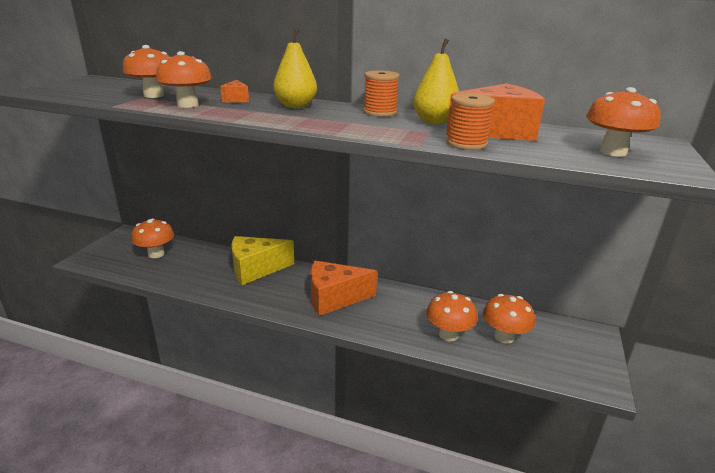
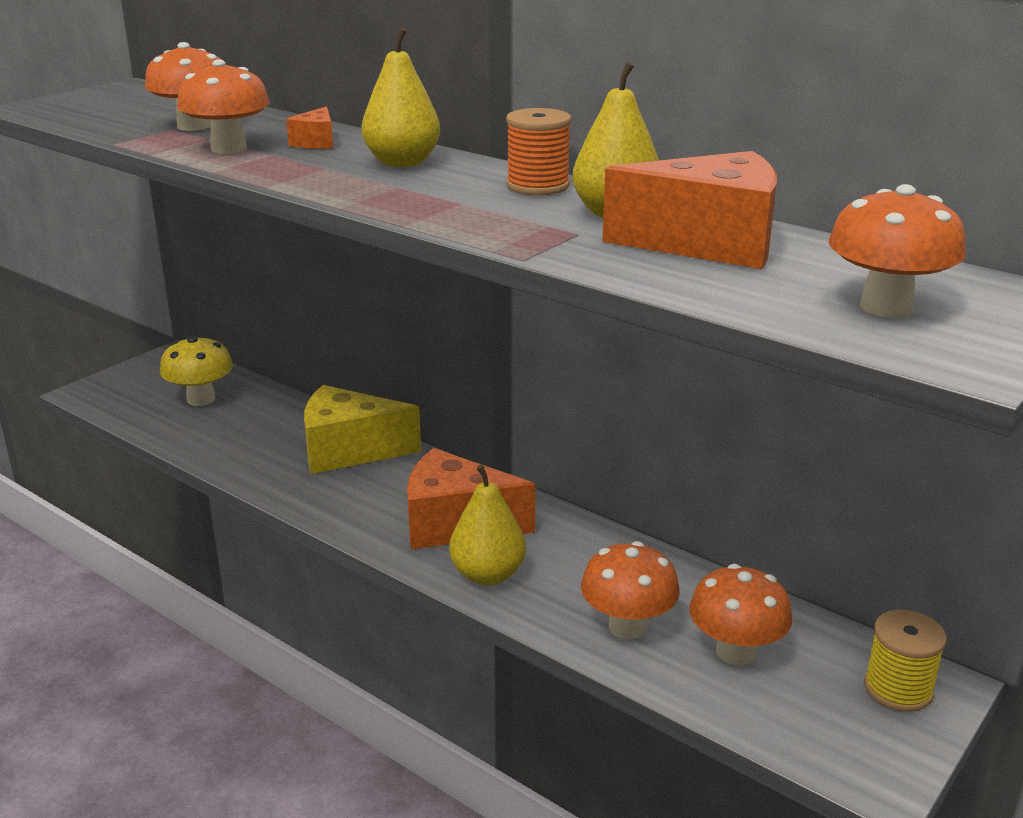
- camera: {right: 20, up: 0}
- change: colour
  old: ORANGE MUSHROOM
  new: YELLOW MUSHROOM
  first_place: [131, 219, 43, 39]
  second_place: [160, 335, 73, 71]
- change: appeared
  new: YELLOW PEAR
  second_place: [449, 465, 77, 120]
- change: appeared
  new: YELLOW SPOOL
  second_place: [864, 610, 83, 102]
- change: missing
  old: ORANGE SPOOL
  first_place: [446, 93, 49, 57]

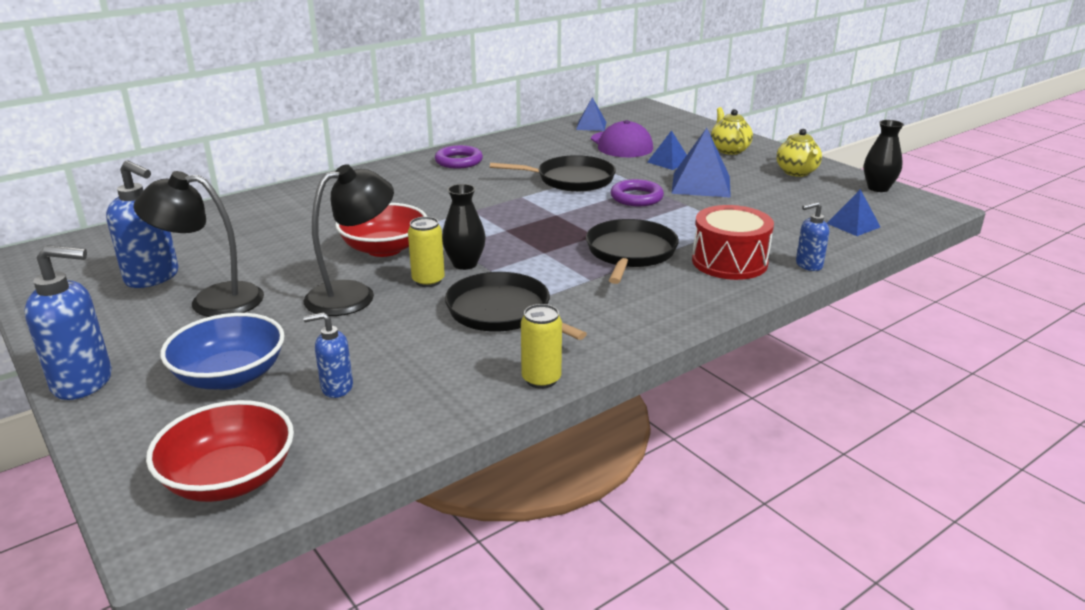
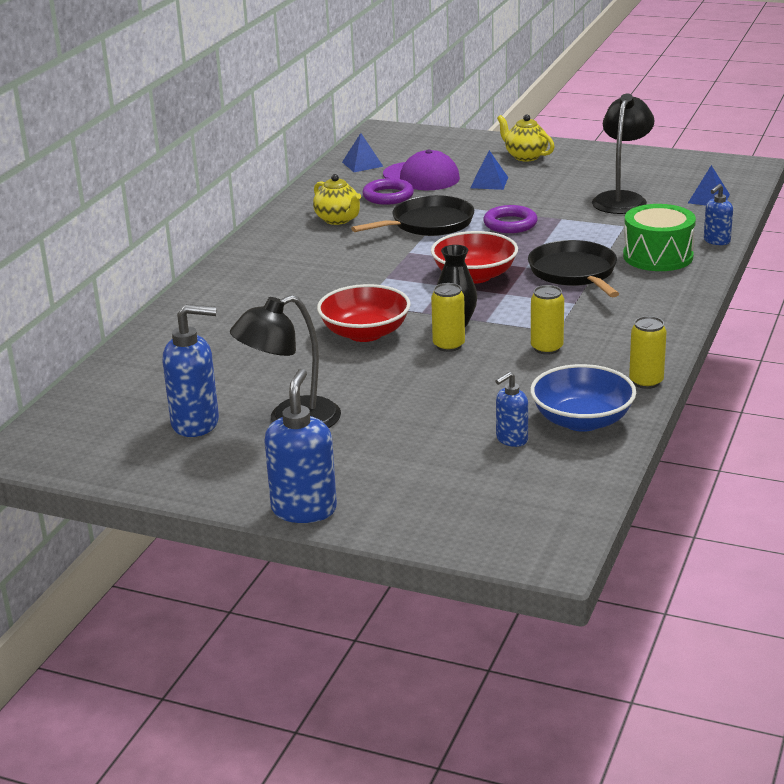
- camera: {right: -30, up: 0}
- change: spun
  old: BLUE SOAP DISPENSER
  first_place: [24, 245, 88, 155]
  second_place: [264, 369, 73, 154]
  degrees: -45
- change: relocated
  old: YELLOW TEAPOT
  first_place: [777, 129, 45, 48]
  second_place: [313, 174, 48, 51]
- change: relocated
  old: PURPLE RING
  first_place: [435, 145, 48, 24]
  second_place: [362, 178, 52, 27]
- change: relocated
  old: RED BOWL
  first_place: [146, 400, 148, 102]
  second_place: [431, 231, 87, 53]
- change: relocated
  old: BLUE BOWL
  first_place: [160, 313, 125, 77]
  second_place: [530, 364, 106, 68]
- change: exchanged
  old: BLACK PAN
  new: YELLOW CAN
  first_place: [445, 272, 142, 68]
  second_place: [531, 285, 33, 70]
- change: relocated
  old: BLACK LAMP
  first_place: [303, 164, 91, 152]
  second_place: [592, 94, 62, 120]
- change: colour
  old: RED DRUM
  new: GREEN DRUM
  first_place: [692, 205, 82, 75]
  second_place: [623, 204, 73, 67]
- change: missing
  old: BLUE PYRAMID
  first_place: [671, 128, 60, 70]
- change: missing
  old: BLACK VASE
  first_place: [864, 120, 40, 72]

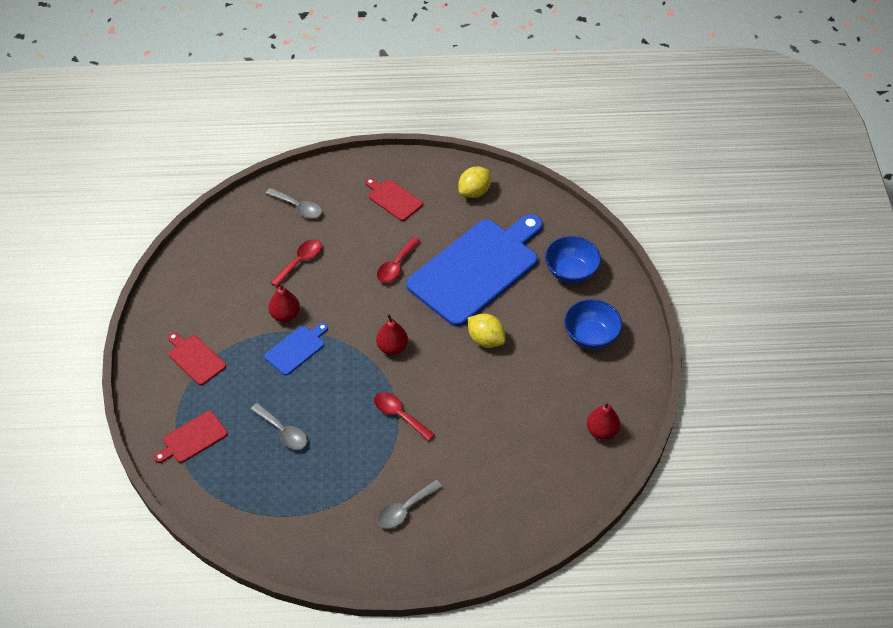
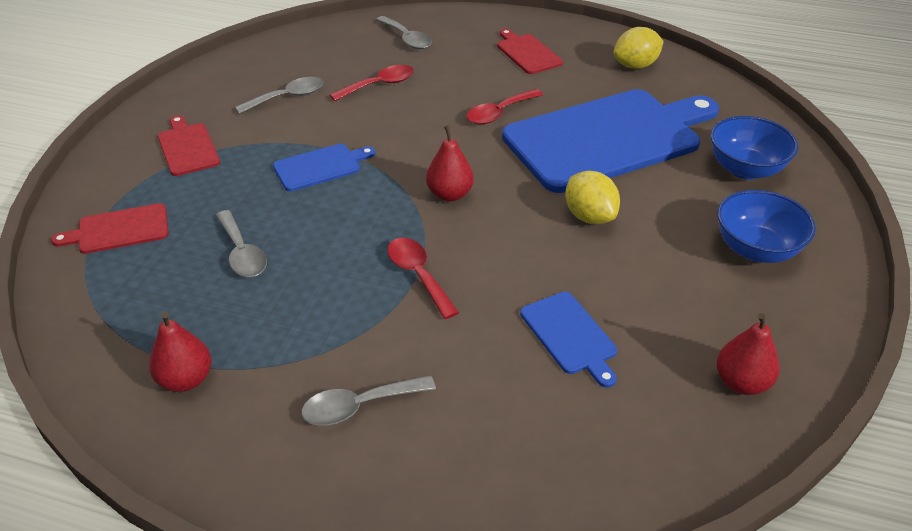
- camera: {right: 20, up: -10}
- change: relocated
  old: RED PEAR
  first_place: [268, 283, 32, 39]
  second_place: [149, 312, 62, 80]
- change: appeared
  new: GREY SPOON
  second_place: [235, 77, 88, 37]
- change: appeared
  new: BLUE CUTTING BOARD
  second_place: [520, 292, 97, 96]

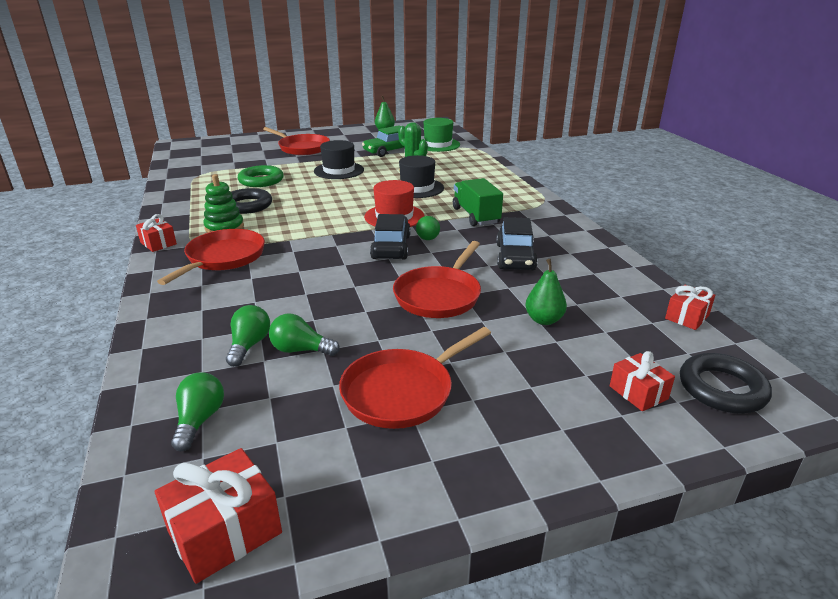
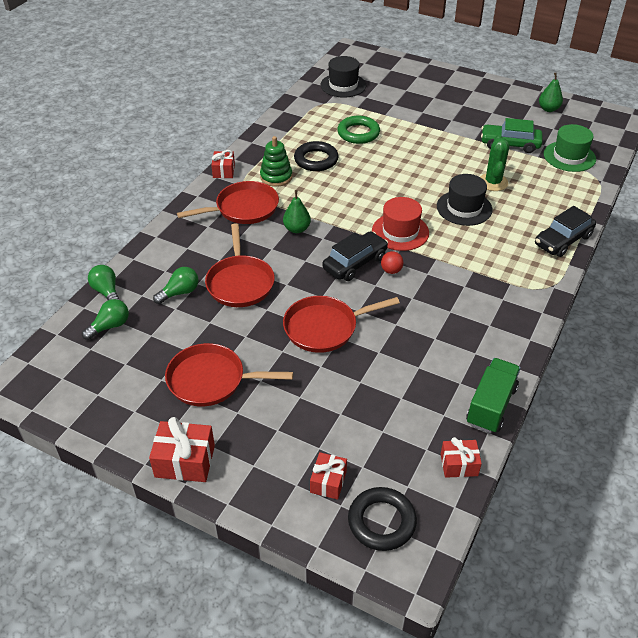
- camera: {right: 45, up: 15}
- change: relocated
  old: GREEN LIGHT BULB
  first_place: [269, 314, 71, 42]
  second_place: [88, 265, 33, 36]
- change: relocated
  old: RED GIFT
  first_place: [155, 448, 127, 136]
  second_place: [149, 417, 66, 65]
- change: relocated
  old: RED PAN
  first_place: [263, 127, 67, 28]
  second_place: [205, 223, 70, 84]
- change: relocated
  old: GREEN PEAR
  first_place: [525, 259, 42, 66]
  second_place: [283, 190, 28, 43]
- change: relocated
  old: BLACK HAT
  first_place: [314, 140, 50, 39]
  second_place: [320, 56, 46, 42]
- change: colour
  old: GREEN BALL
  new: RED BALL
  first_place: [416, 216, 24, 24]
  second_place: [381, 251, 23, 23]
- change: relocated
  old: GREEN TRUCK
  first_place: [453, 178, 50, 48]
  second_place: [466, 358, 54, 75]
- change: relocated
  old: BLACK CAR
  first_place: [496, 217, 42, 53]
  second_place: [535, 206, 61, 51]

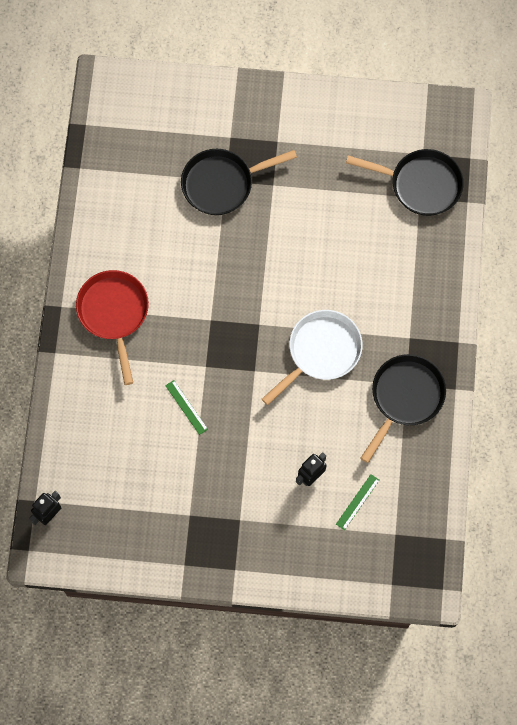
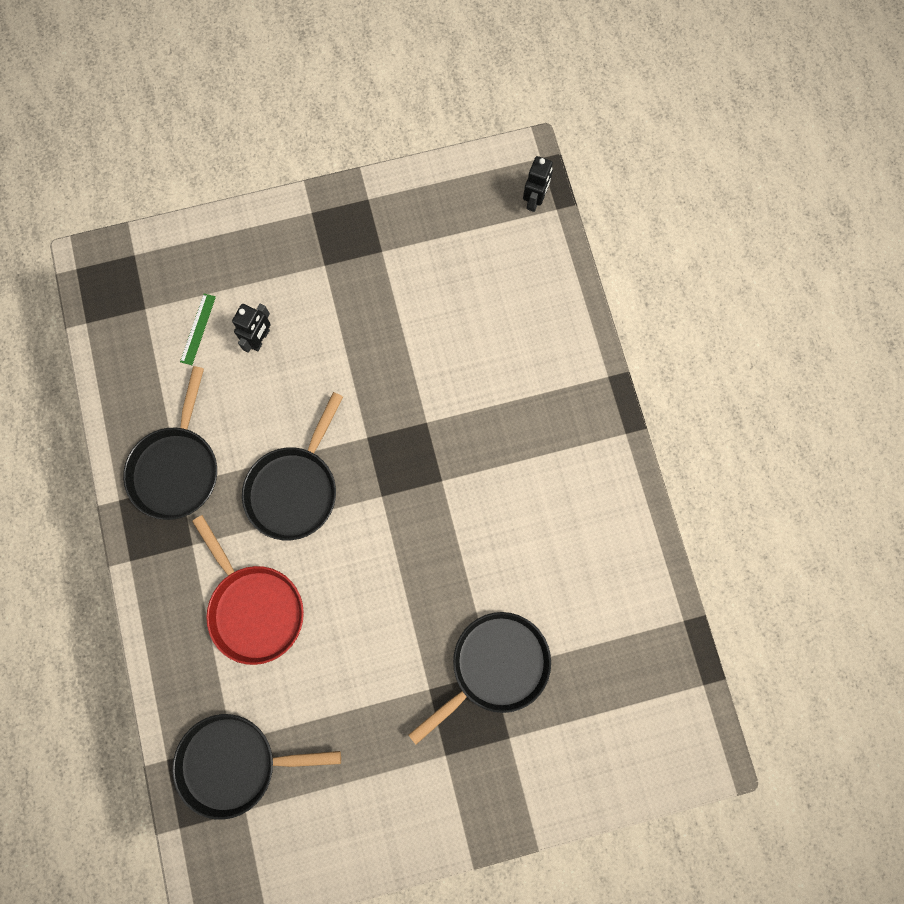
- camera: {right: 160, up: 5}
- change: relocated
  old: RED PAN
  first_place: [76, 270, 73, 115]
  second_place: [192, 515, 112, 150]
- change: colour
  old: WHITE PAN
  new: BLACK PAN
  first_place: [262, 310, 101, 95]
  second_place: [242, 392, 101, 148]
- change: missing
  old: GREEN RULER
  first_place: [165, 380, 43, 55]

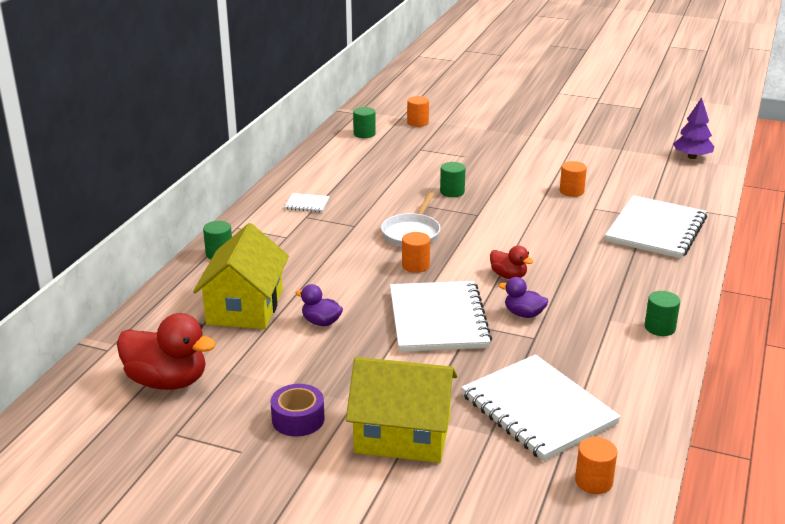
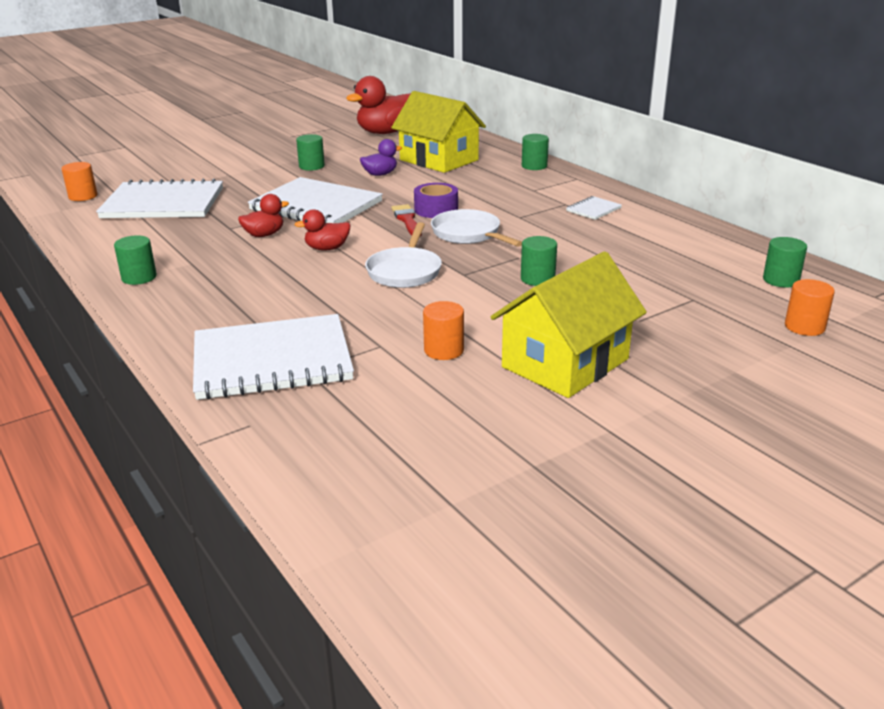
- camera: {right: 125, up: 0}
- change: spun
  old: WHITE NOTEBOOK
  first_place: [605, 195, 102, 64]
  second_place: [193, 314, 161, 86]
  degrees: -75
- change: colour
  old: PURPLE DUCK
  new: RED DUCK
  first_place: [499, 277, 49, 41]
  second_place: [238, 194, 51, 43]
- change: appeared
  new: GREEN CYLINDER
  second_place: [296, 134, 29, 37]
- change: appeared
  new: WHITE PAN
  second_place: [365, 222, 77, 66]
- change: exchanged
  old: ORANGE CYLINDER
  new: RED BRUSH
  first_place: [402, 232, 28, 41]
  second_place: [391, 204, 31, 32]
- change: relocated
  old: PURPLE TAPE
  first_place: [270, 384, 55, 53]
  second_place: [414, 183, 44, 35]
- change: relocated
  old: YELLOW HOUSE
  first_place: [346, 357, 111, 106]
  second_place: [491, 251, 156, 147]
- change: missing
  old: PURPLE TREE
  first_place: [673, 97, 41, 62]

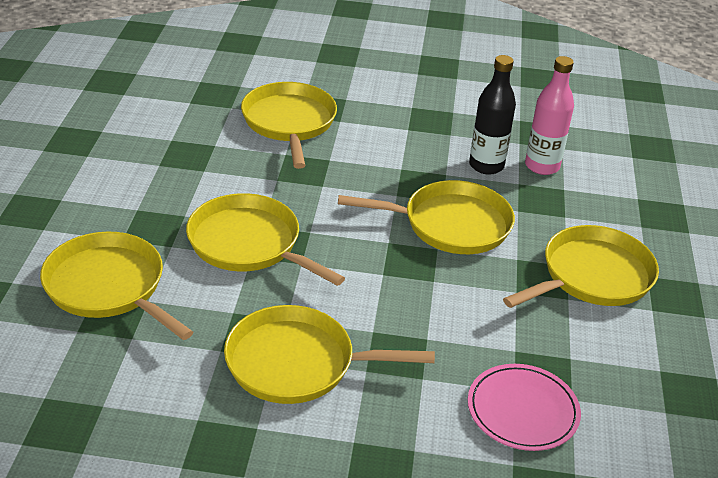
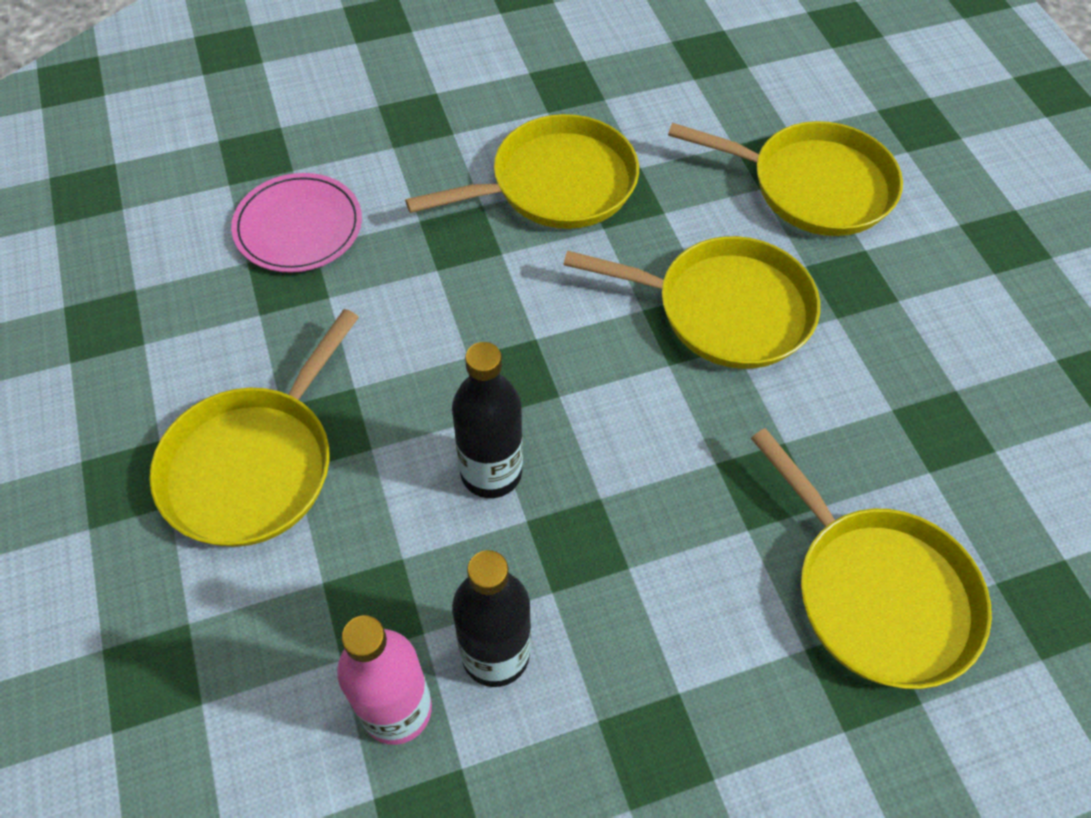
- camera: {right: 155, up: 20}
- change: exchanged
  old: YELLOW PAN
  new: BLACK BOTTLE
  first_place: [338, 180, 177, 74]
  second_place: [452, 342, 71, 156]

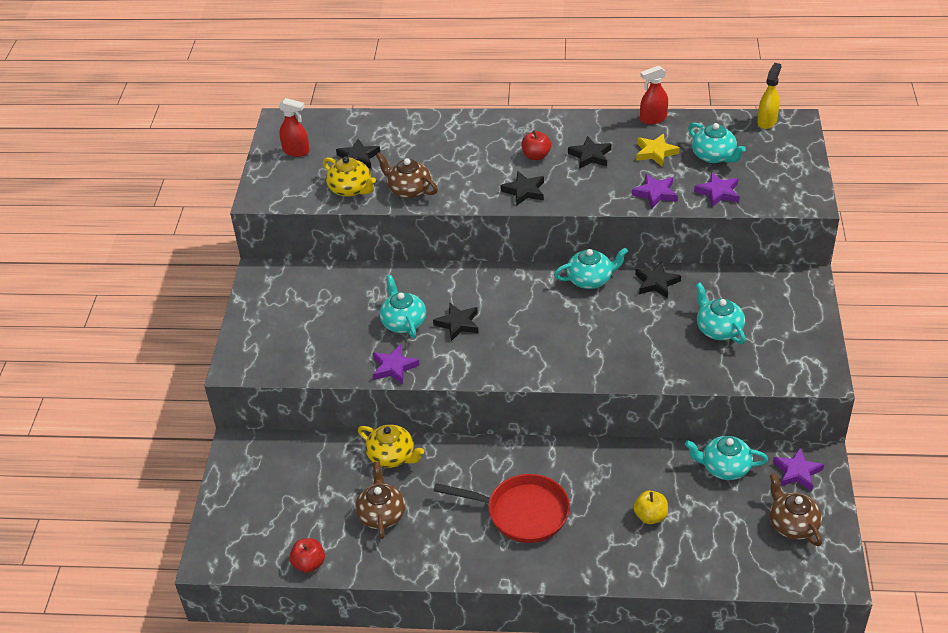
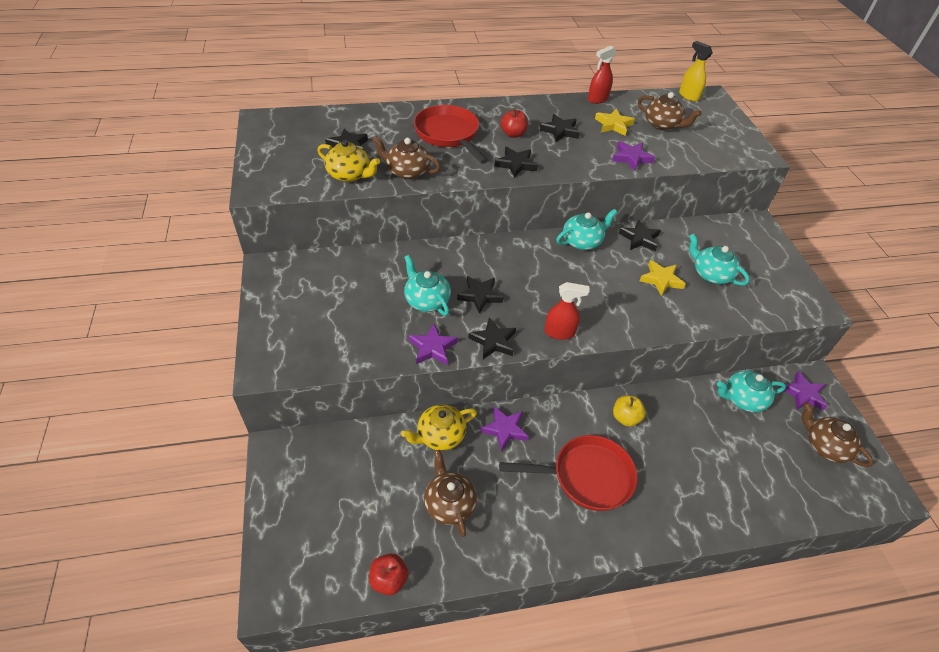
- camera: {right: -20, up: 5}
- change: spun
  old: YELLOW TEAPOT
  first_place: [358, 425, 66, 43]
  second_place: [401, 404, 76, 47]
  degrees: 135
- change: appeared
  new: RED PAN
  second_place: [414, 105, 74, 59]
- change: appeared
  new: BLACK STAR
  second_place: [468, 318, 48, 41]
- change: relocated
  old: PURPLE STAR
  first_place: [694, 172, 46, 35]
  second_place: [480, 406, 49, 46]
- change: relocated
  old: RED SPRAY BOTTLE
  first_place: [278, 98, 32, 59]
  second_place: [544, 282, 46, 58]
- change: relocated
  old: YELLOW APPLE
  first_place: [633, 490, 35, 34]
  second_place: [613, 395, 33, 32]
- change: colour
  old: TURQUOISE TEAPOT
  new: BROWN TEAPOT
  first_place: [688, 122, 58, 41]
  second_place: [638, 92, 64, 38]
- change: appeared
  new: YELLOW STAR
  second_place: [640, 260, 46, 36]
- change: spun
  old: YELLOW SPRAY BOTTLE
  first_place: [757, 63, 25, 66]
  second_place: [679, 41, 34, 61]
  degrees: -45

